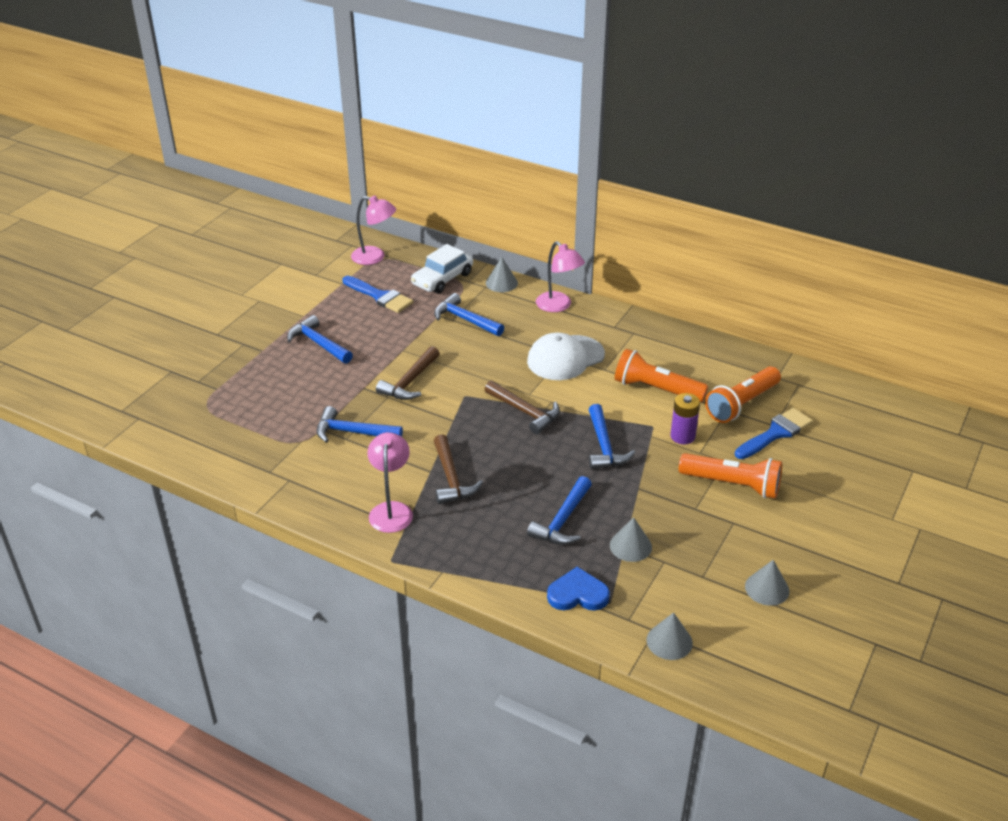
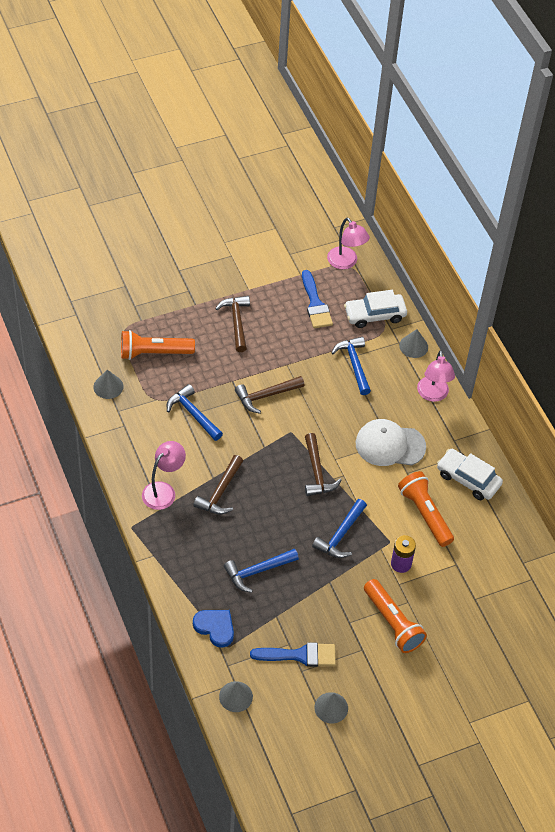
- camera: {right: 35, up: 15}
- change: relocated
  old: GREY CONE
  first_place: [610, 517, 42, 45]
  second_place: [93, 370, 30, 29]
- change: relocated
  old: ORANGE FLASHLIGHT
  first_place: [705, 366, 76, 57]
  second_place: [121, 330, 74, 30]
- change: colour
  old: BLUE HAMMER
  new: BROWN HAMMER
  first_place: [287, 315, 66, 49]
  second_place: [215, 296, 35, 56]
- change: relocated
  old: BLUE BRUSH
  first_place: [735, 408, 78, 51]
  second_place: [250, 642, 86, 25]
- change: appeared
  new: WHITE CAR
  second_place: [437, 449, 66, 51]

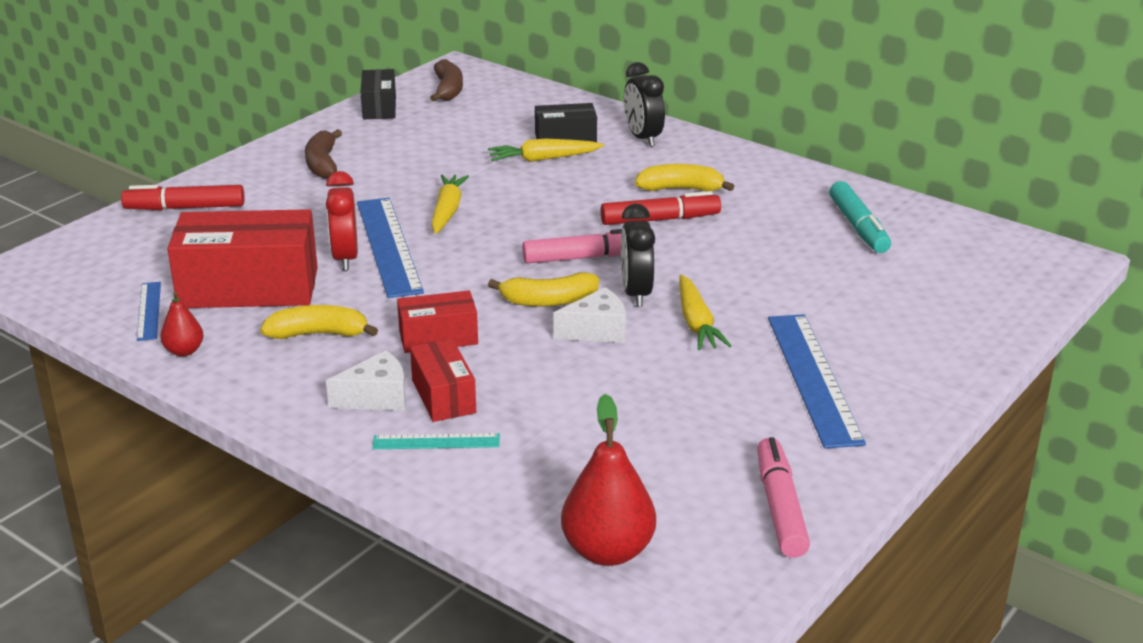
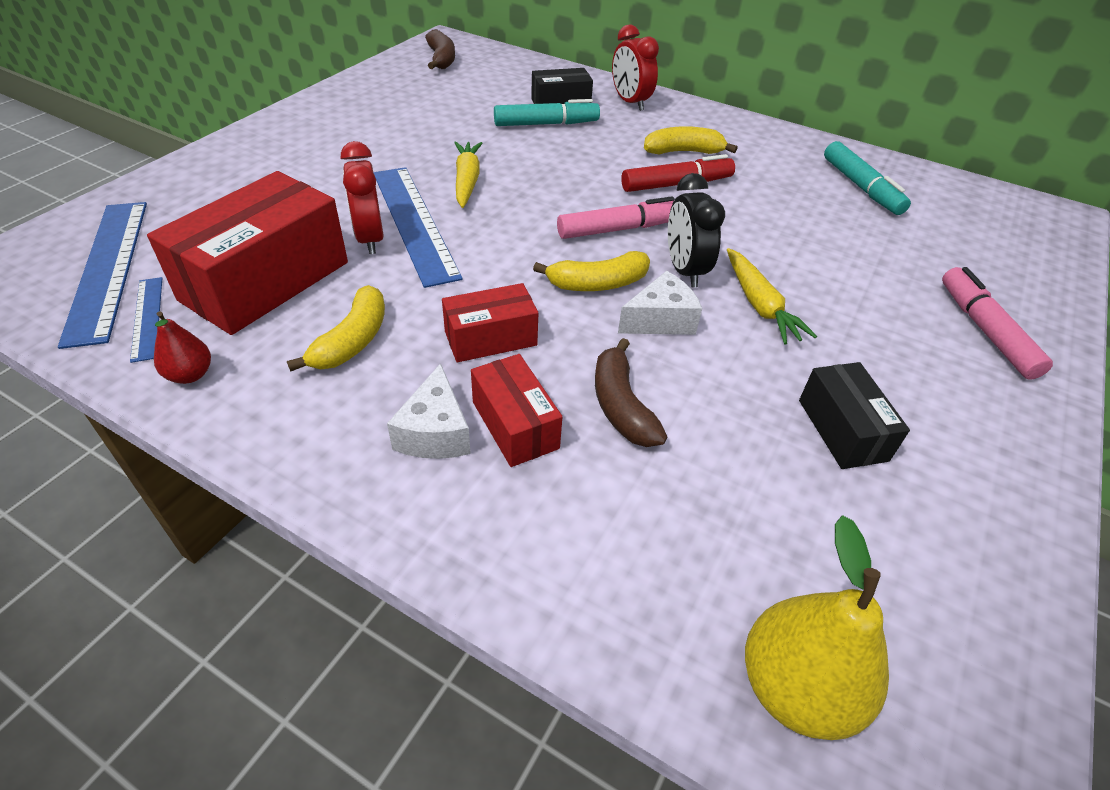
- camera: {right: -10, up: 15}
- change: relocated
  old: BLUE RULER
  first_place: [768, 314, 98, 134]
  second_place: [58, 202, 89, 147]
- change: spun
  old: RED BOX
  first_place: [167, 209, 151, 99]
  second_place: [147, 171, 201, 164]
  degrees: -45
- change: spun
  old: YELLOW BANANA
  first_place: [260, 305, 118, 34]
  second_place: [287, 285, 98, 87]
  degrees: 120
- change: spun
  old: WHITE CHEESE
  first_place: [326, 350, 80, 61]
  second_place: [387, 363, 84, 96]
  degrees: 120
- change: exchanged
  old: YELLOW CARROT
  new: TURQUOISE MARKER
  first_place: [488, 139, 116, 23]
  second_place: [494, 99, 106, 27]
- change: relocated
  old: BROWN BANANA
  first_place: [305, 129, 37, 50]
  second_place: [595, 338, 72, 109]
- change: colour
  old: BLACK CLOCK
  new: RED CLOCK
  first_place: [624, 62, 41, 85]
  second_place: [612, 24, 47, 87]
- change: colour
  old: RED PEAR
  new: YELLOW PEAR
  first_place: [561, 394, 95, 172]
  second_place: [745, 515, 144, 225]
- change: relocated
  old: BLACK BOX
  first_place: [360, 69, 36, 50]
  second_place: [799, 362, 111, 107]
- change: relocated
  old: PINK MARKER
  first_place: [757, 437, 53, 121]
  second_place: [942, 267, 111, 113]
- change: missing
  old: RED MARKER
  first_place: [121, 185, 123, 25]
- change: missing
  old: TURQUOISE RULER
  first_place: [372, 433, 128, 16]

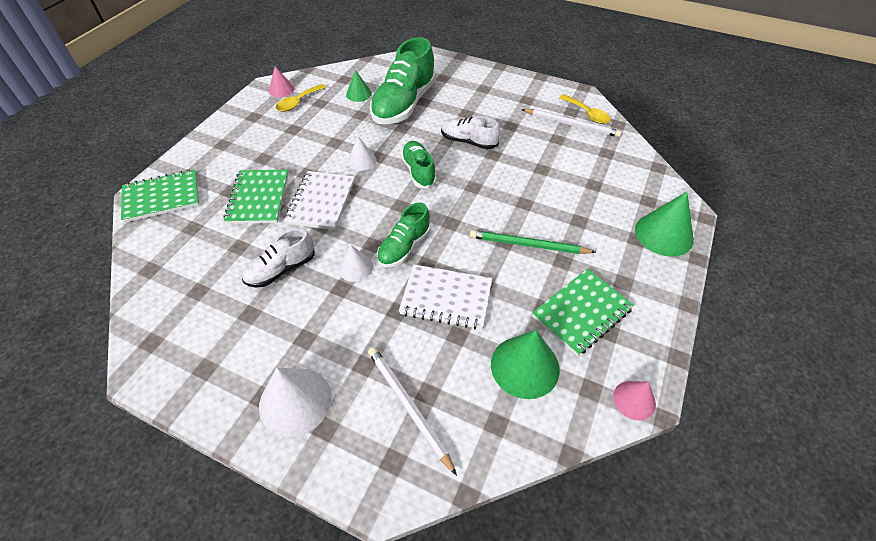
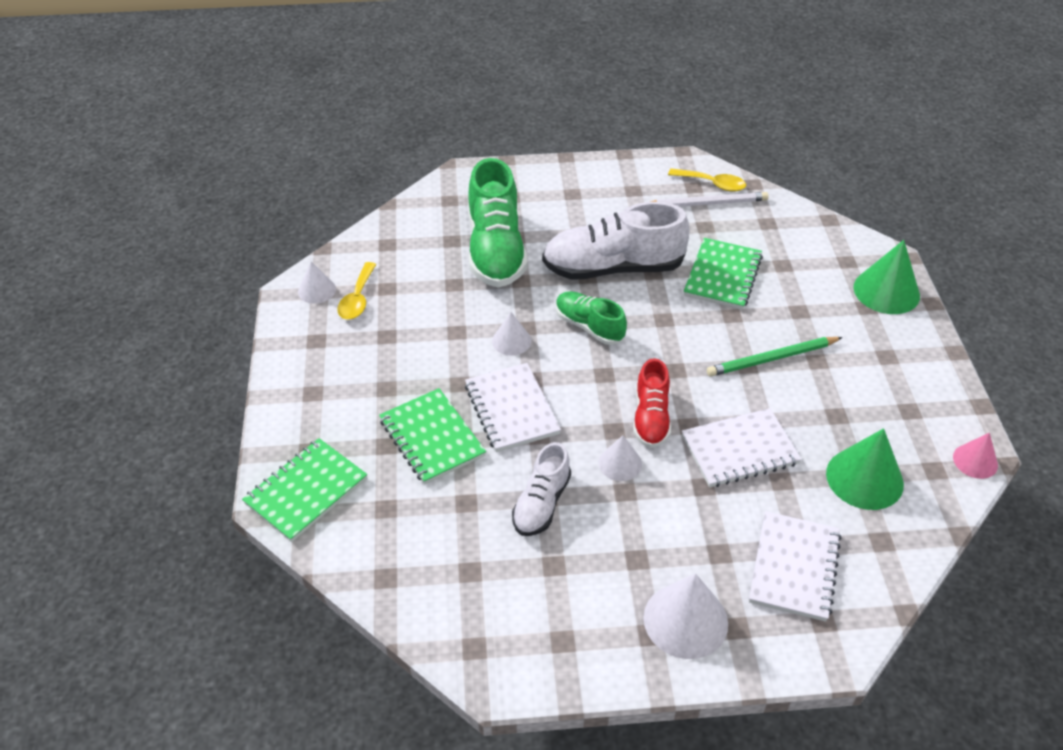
- camera: {right: -30, up: -5}
- change: colour
  old: PINK CONE
  new: WHITE CONE
  first_place: [269, 66, 25, 32]
  second_place: [298, 261, 38, 43]
- change: size
  old: WHITE SHOE
  first_place: [441, 116, 59, 34]
  second_place: [542, 202, 147, 78]
  factor: 1.77
- change: colour
  old: GREEN SHOE
  new: RED SHOE
  first_place: [377, 203, 54, 64]
  second_place: [633, 358, 38, 90]
- change: relocated
  old: GREEN NOTEBOOK
  first_place: [532, 269, 102, 87]
  second_place: [684, 238, 79, 72]
- change: exchanged
  old: WHITE PENCIL
  new: WHITE NOTEBOOK
  first_place: [368, 347, 89, 129]
  second_place: [749, 511, 93, 111]
- change: missing
  old: GREEN CONE
  first_place: [346, 70, 26, 32]

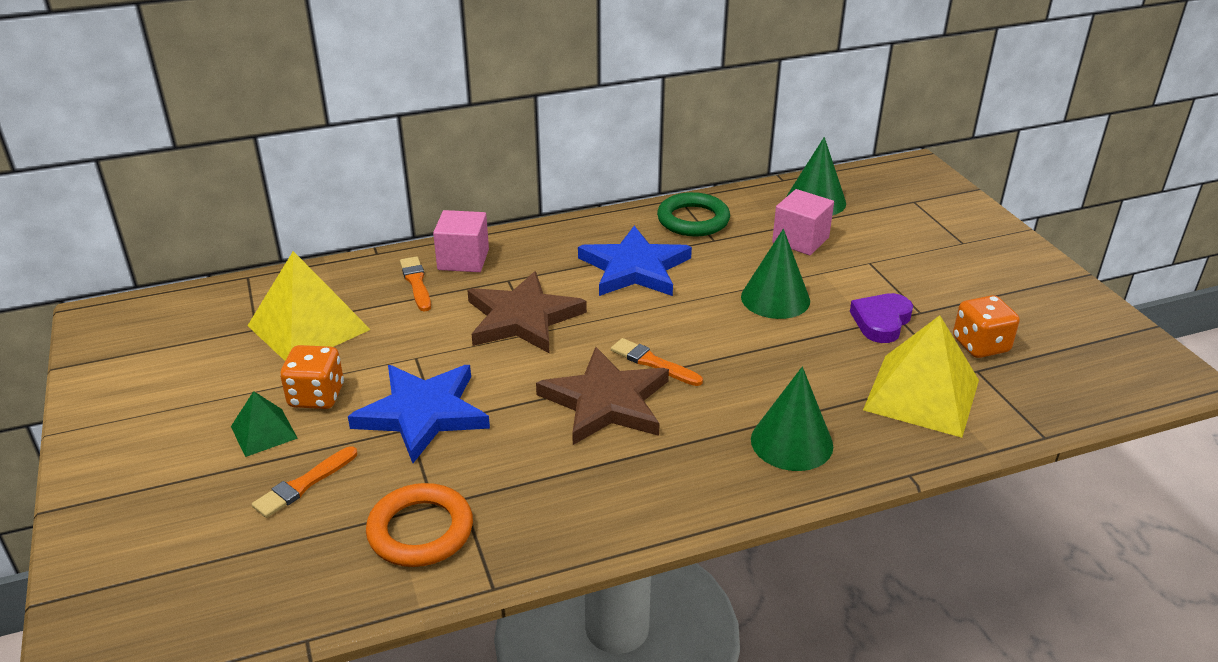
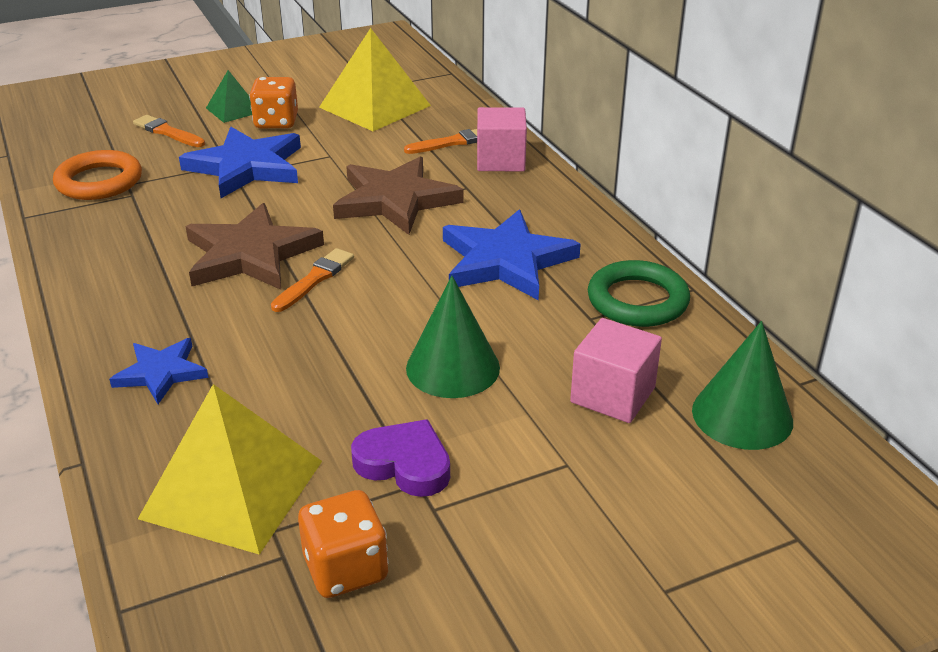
- camera: {right: 85, up: 0}
- change: exchanged
  old: GREEN CONE
  new: BLUE STAR
  first_place: [751, 367, 82, 104]
  second_place: [109, 338, 99, 66]

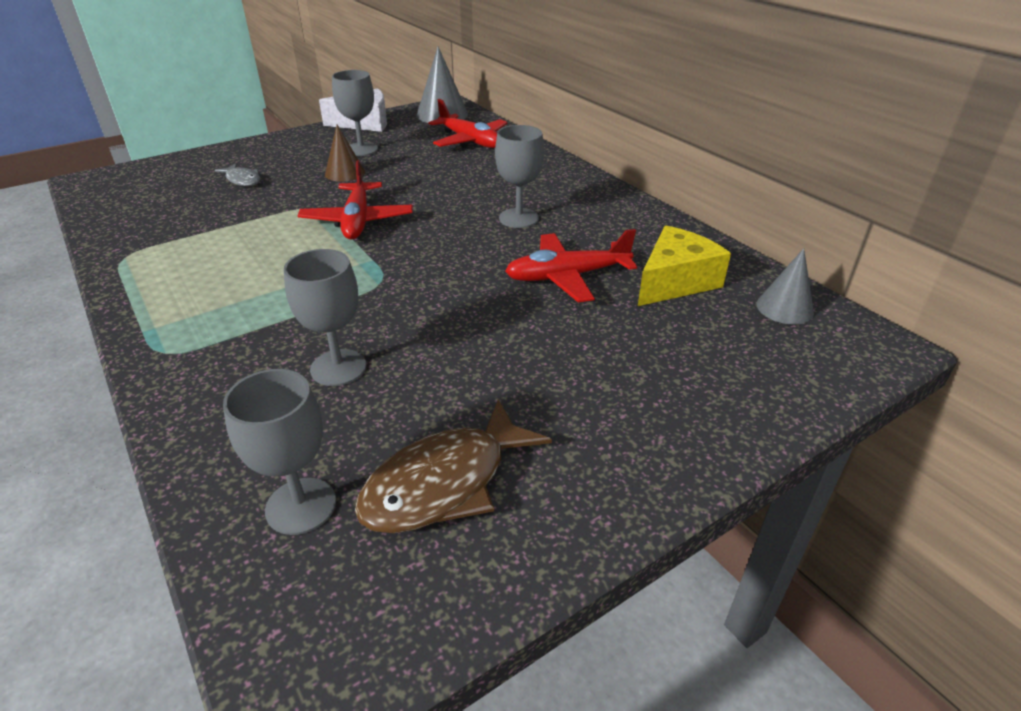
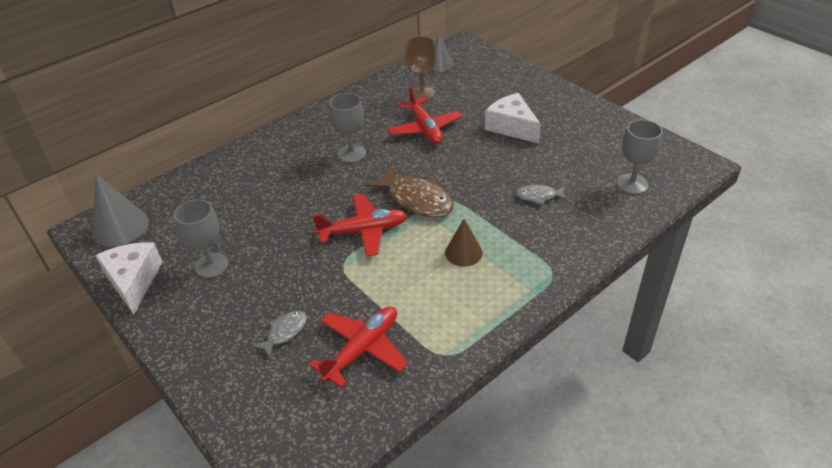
- camera: {right: -95, up: 5}
- change: relocated
  old: RED PLANE
  first_place: [428, 99, 79, 49]
  second_place: [309, 307, 99, 81]
- change: relocated
  old: BROWN FISH
  first_place: [355, 399, 197, 134]
  second_place: [365, 166, 89, 51]
- change: exchanged
  old: YELLOW CHEESE
  new: BROWN GOBLET
  first_place: [638, 226, 93, 80]
  second_place: [405, 36, 31, 64]
- change: relocated
  old: BROWN CONE
  first_place: [325, 125, 40, 57]
  second_place: [445, 219, 38, 48]
- change: appeared
  new: WHITE CHEESE
  second_place: [485, 93, 56, 51]
- change: exchanged
  old: GREY GOBLET
  new: GREY FISH
  first_place: [284, 249, 82, 137]
  second_place: [515, 185, 53, 20]

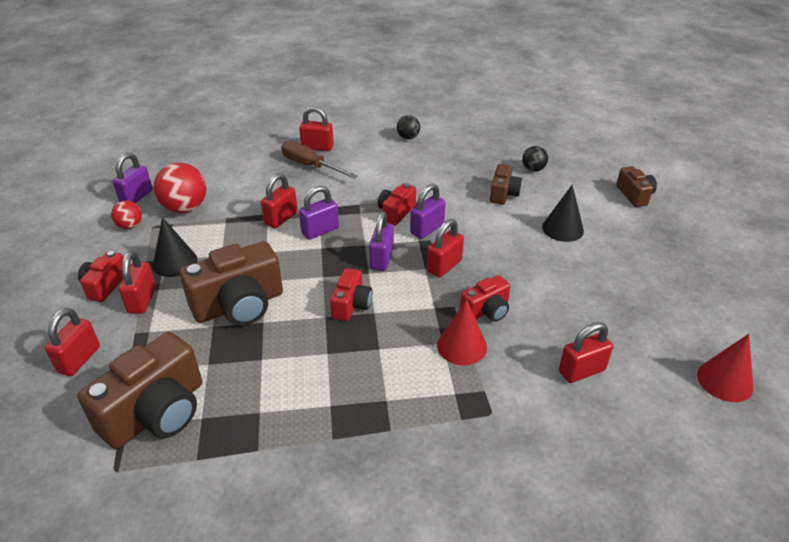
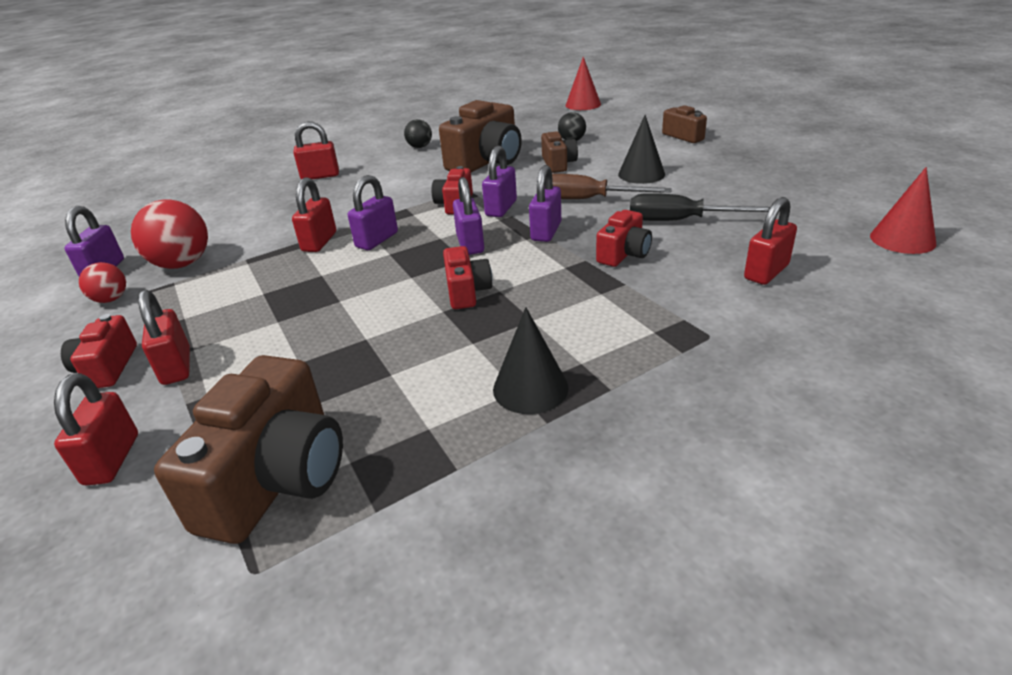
- camera: {right: -20, up: -5}
- change: relocated
  old: BROWN CAMERA
  first_place: [179, 241, 104, 85]
  second_place: [439, 100, 83, 72]
- change: relocated
  old: BLACK CONE
  first_place: [153, 217, 45, 60]
  second_place: [493, 307, 76, 107]
- change: colour
  old: RED PADLOCK
  new: PURPLE PADLOCK
  first_place: [427, 219, 37, 59]
  second_place: [529, 165, 32, 77]
- change: relocated
  old: BROWN SCREWDRIVER
  first_place: [281, 141, 77, 38]
  second_place: [552, 174, 120, 25]
- change: relocated
  old: RED CONE
  first_place: [437, 299, 50, 66]
  second_place: [566, 57, 35, 53]
- change: appeared
  new: BLACK SCREWDRIVER
  second_place: [630, 193, 140, 28]

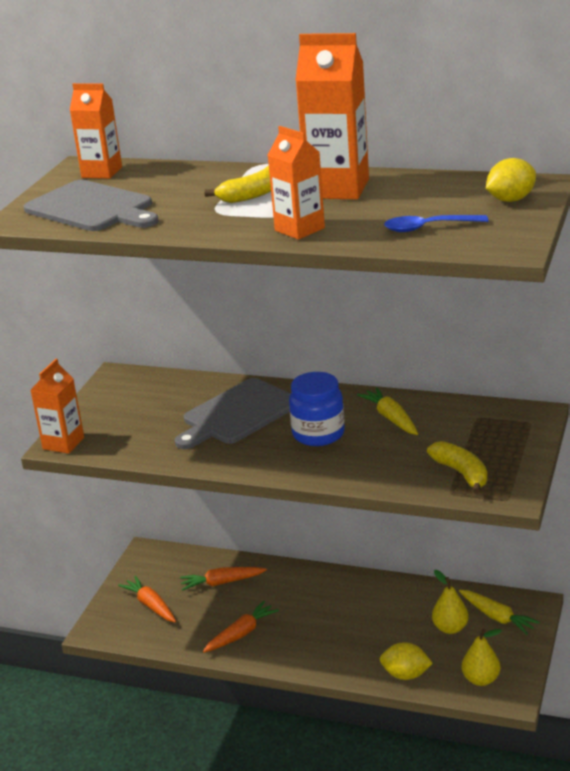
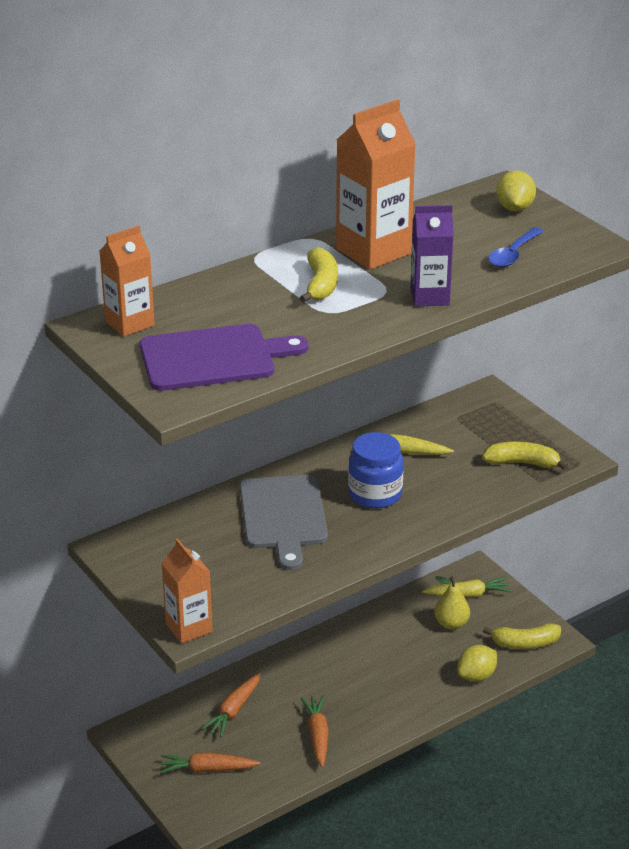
- camera: {right: -55, up: 5}
- change: colour
  old: GREY CUTTING BOARD
  new: PURPLE CUTTING BOARD
  first_place: [23, 180, 136, 51]
  second_place: [140, 324, 168, 67]
- change: colour
  old: ORANGE CARTON
  new: PURPLE CARTON
  first_place: [268, 126, 57, 114]
  second_place: [410, 205, 44, 102]
- change: exchanged
  old: YELLOW PEAR
  new: YELLOW BANANA
  first_place: [462, 628, 40, 58]
  second_place: [483, 623, 78, 26]

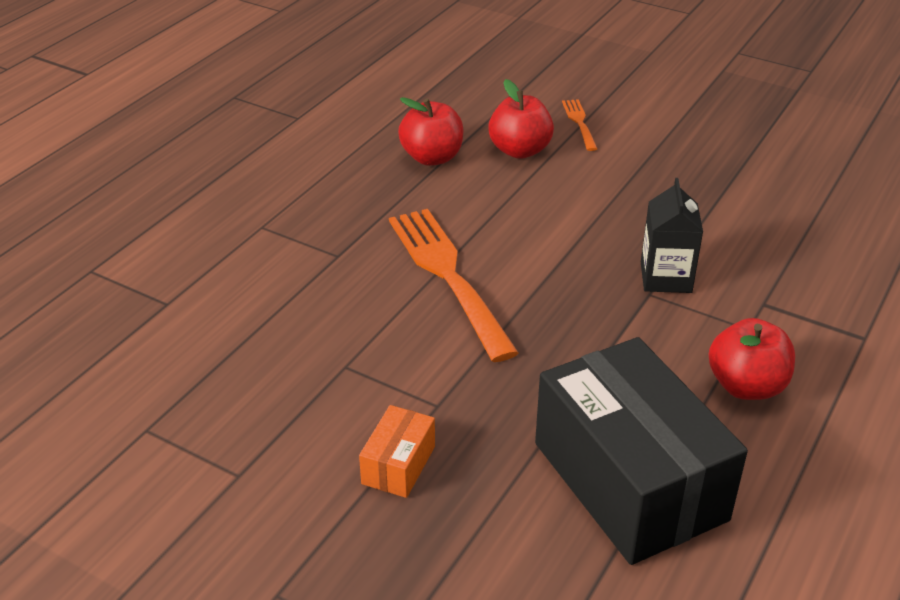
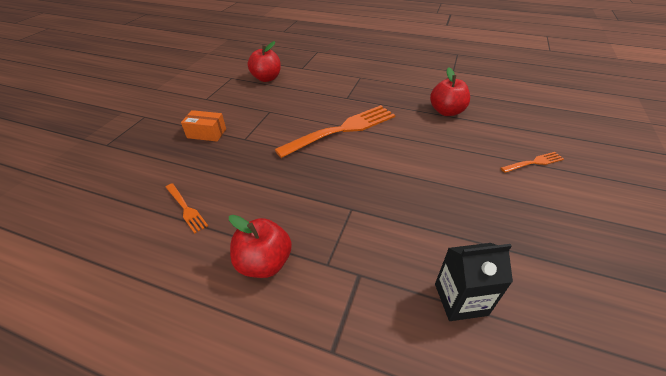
- camera: {right: 80, up: 5}
- change: exchanged
  old: BLACK BOX
  new: ORANGE FORK
  first_place: [535, 337, 213, 228]
  second_place: [166, 183, 42, 51]
- change: relocated
  old: RED APPLE
  first_place: [488, 79, 66, 80]
  second_place: [248, 41, 33, 41]
- change: relocated
  old: BLACK CARTON
  first_place: [641, 178, 62, 115]
  second_place: [435, 243, 78, 78]

